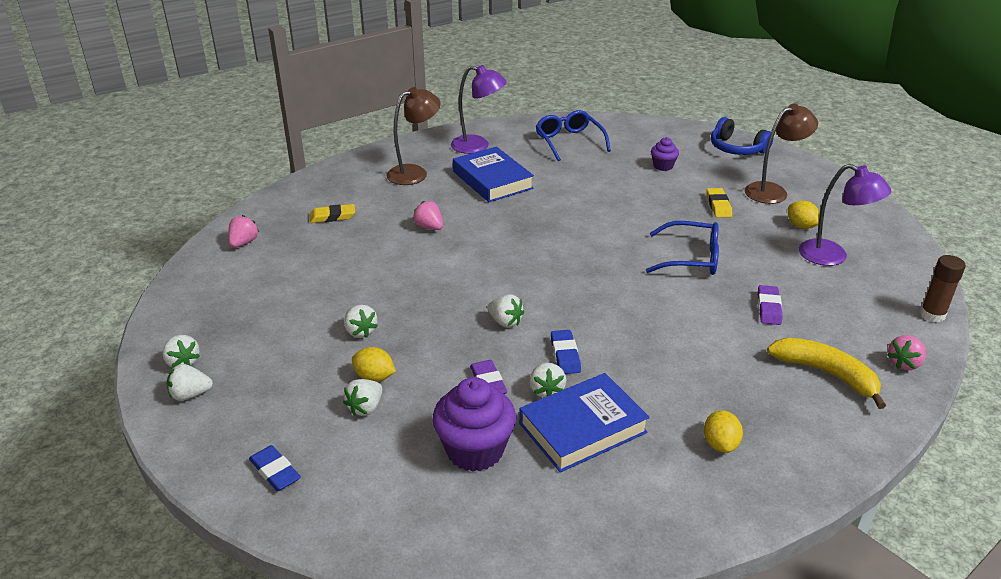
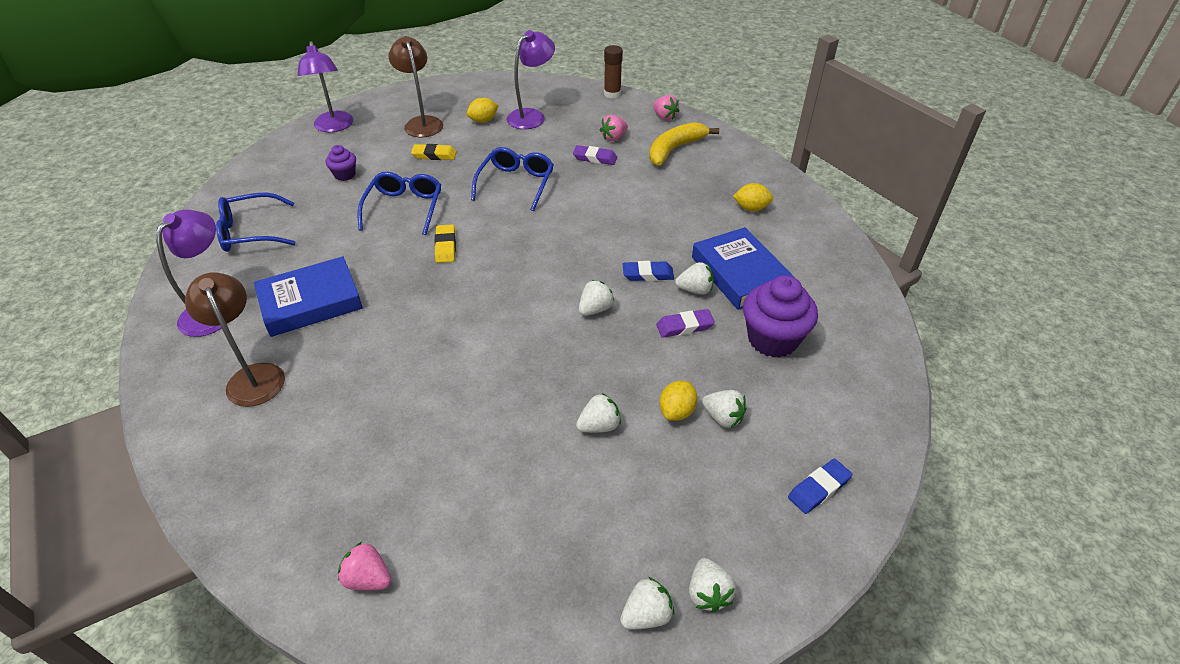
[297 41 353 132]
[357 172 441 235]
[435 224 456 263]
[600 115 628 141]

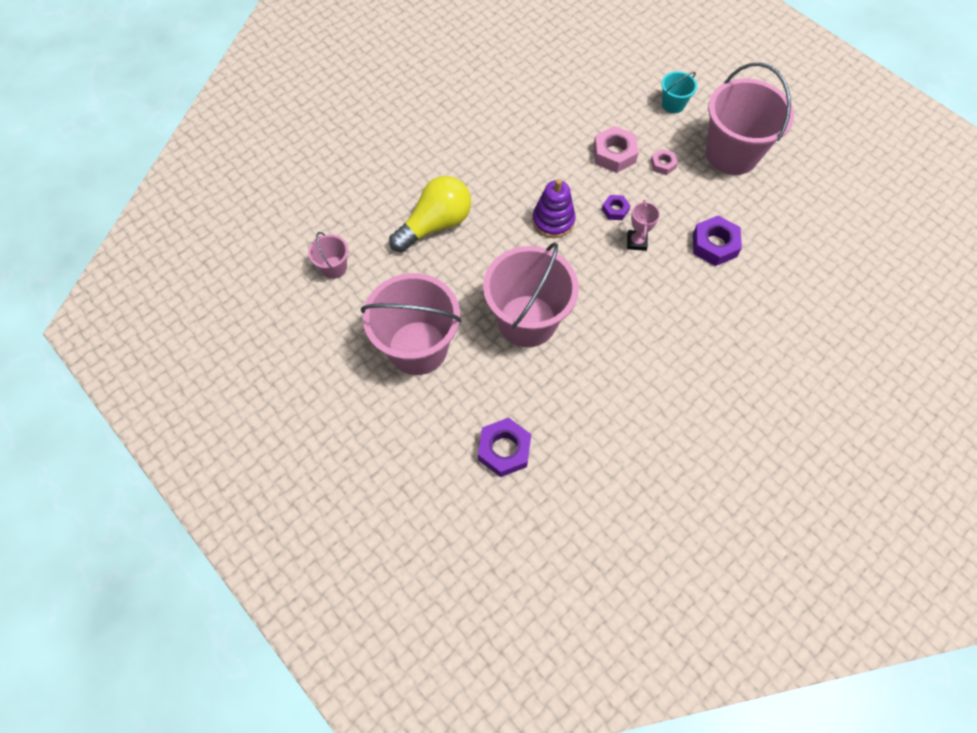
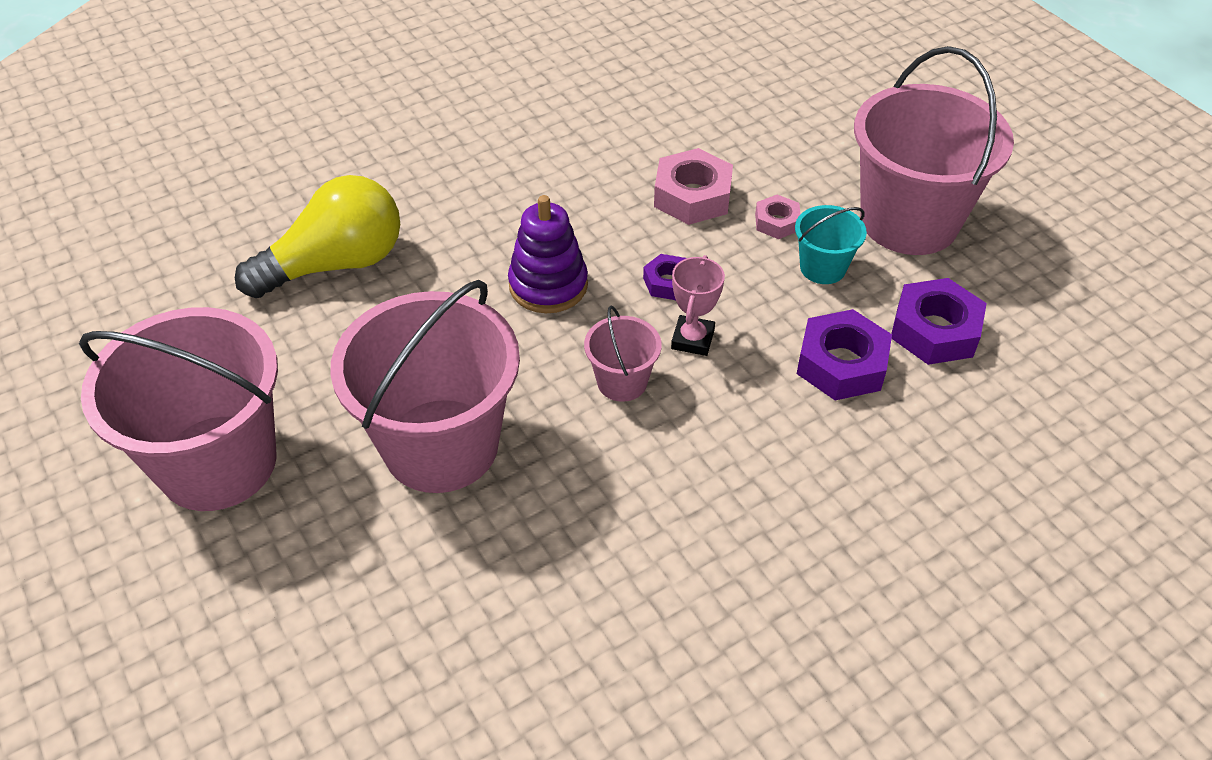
[584 306 662 402]
[795 205 867 284]
[891 278 987 365]

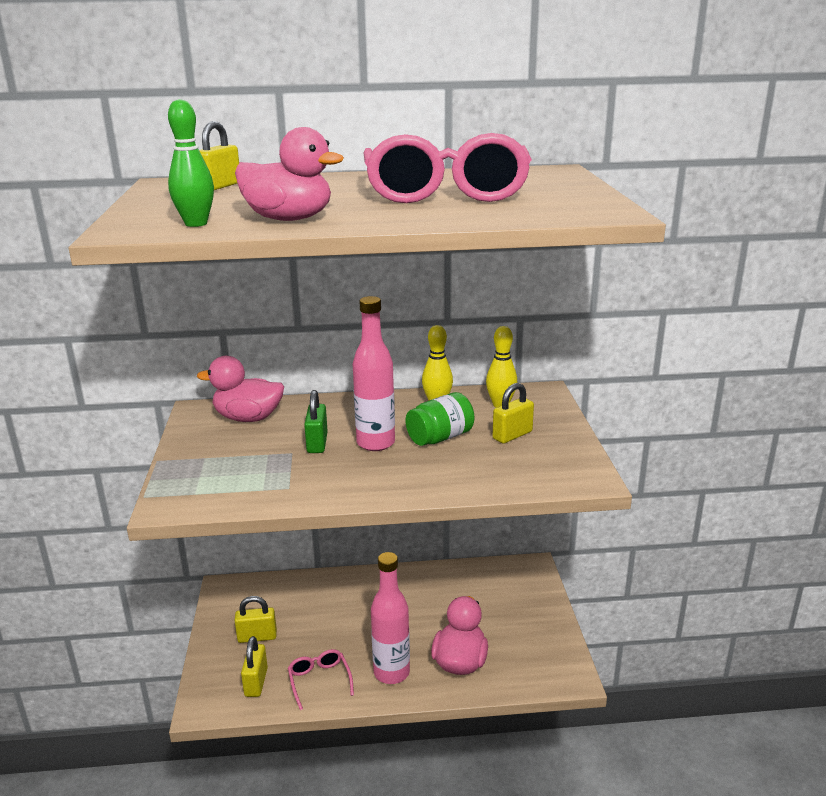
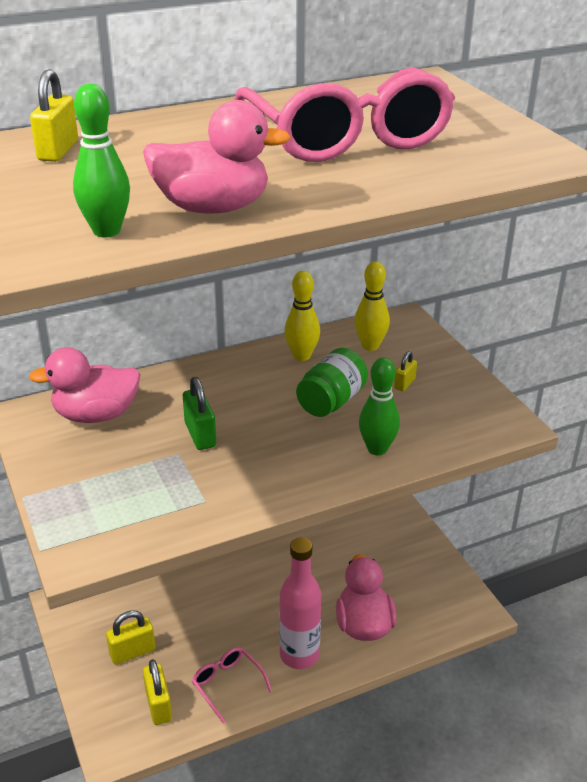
[359 357 400 456]
[394 351 417 391]
[353 296 395 451] (first image)

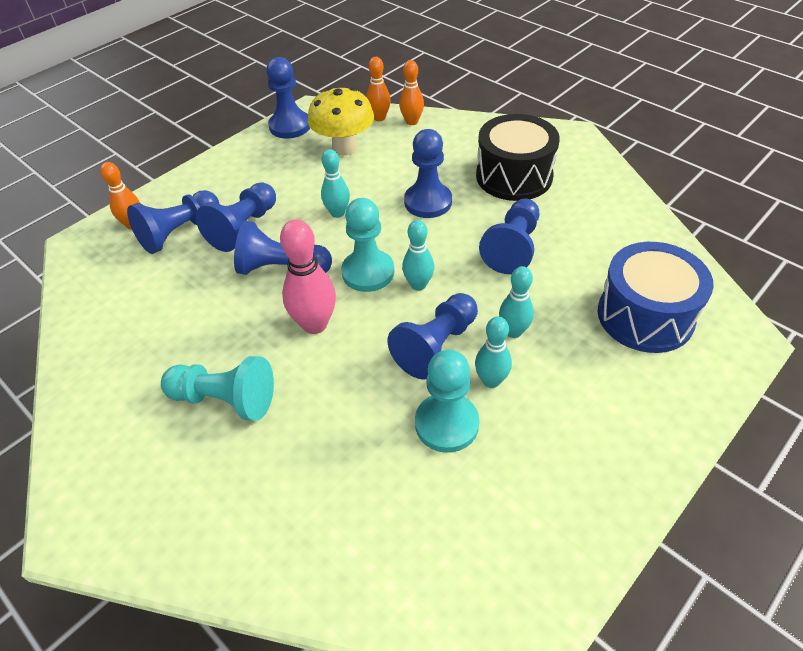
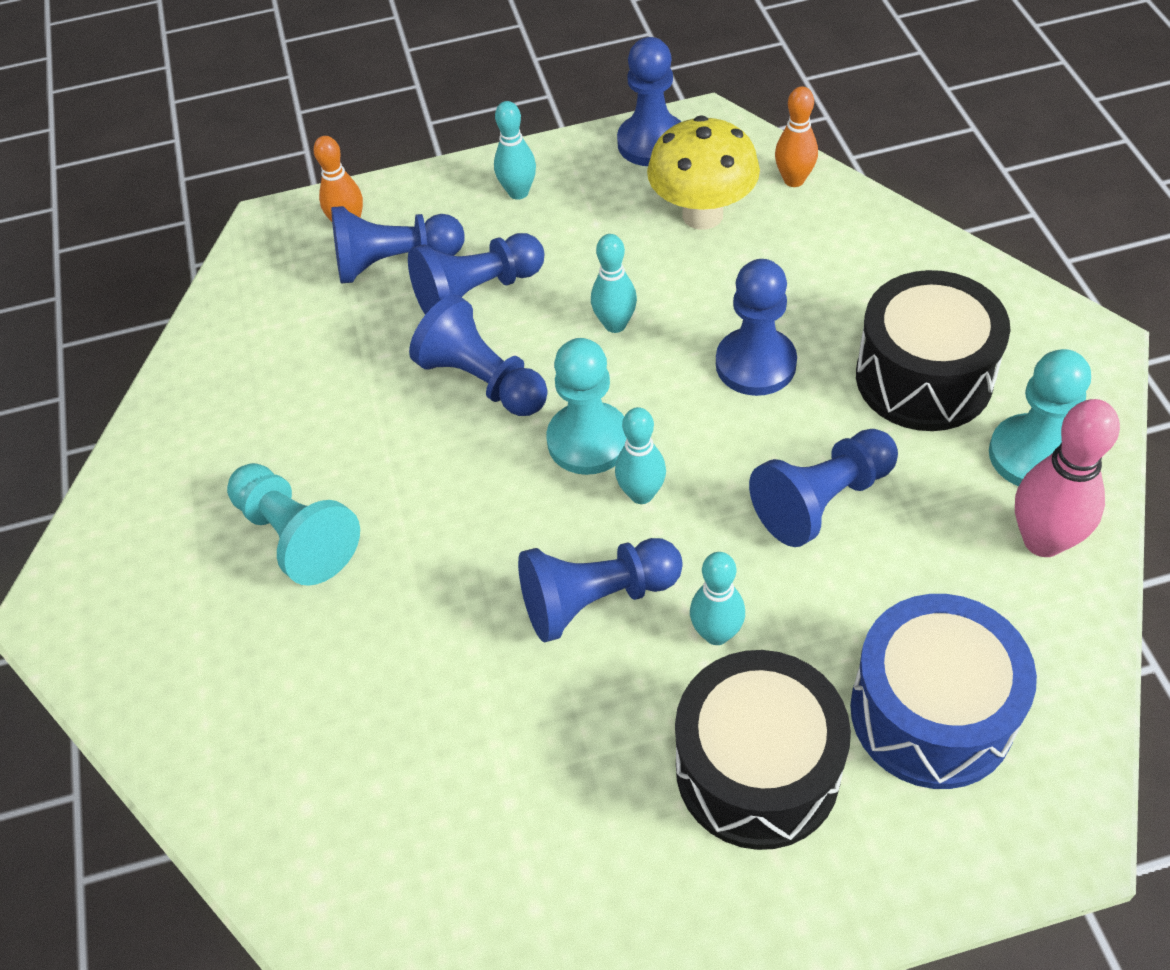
[494 101 536 200]
[675 650 851 850]
[989 349 1091 486]
[1015 399 1120 557]
[399 60 424 125] (first image)

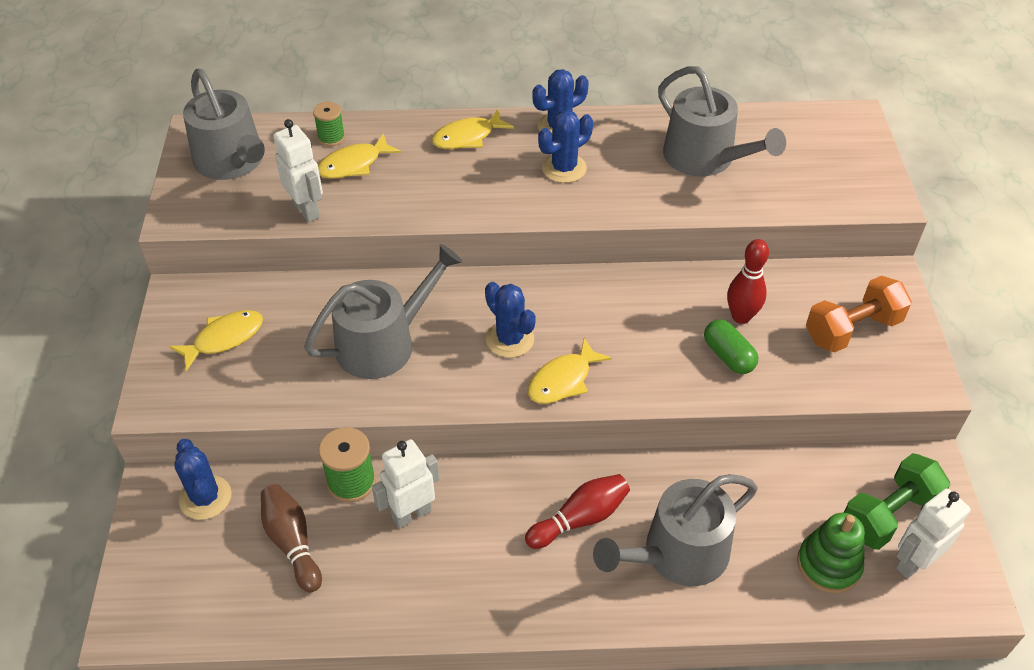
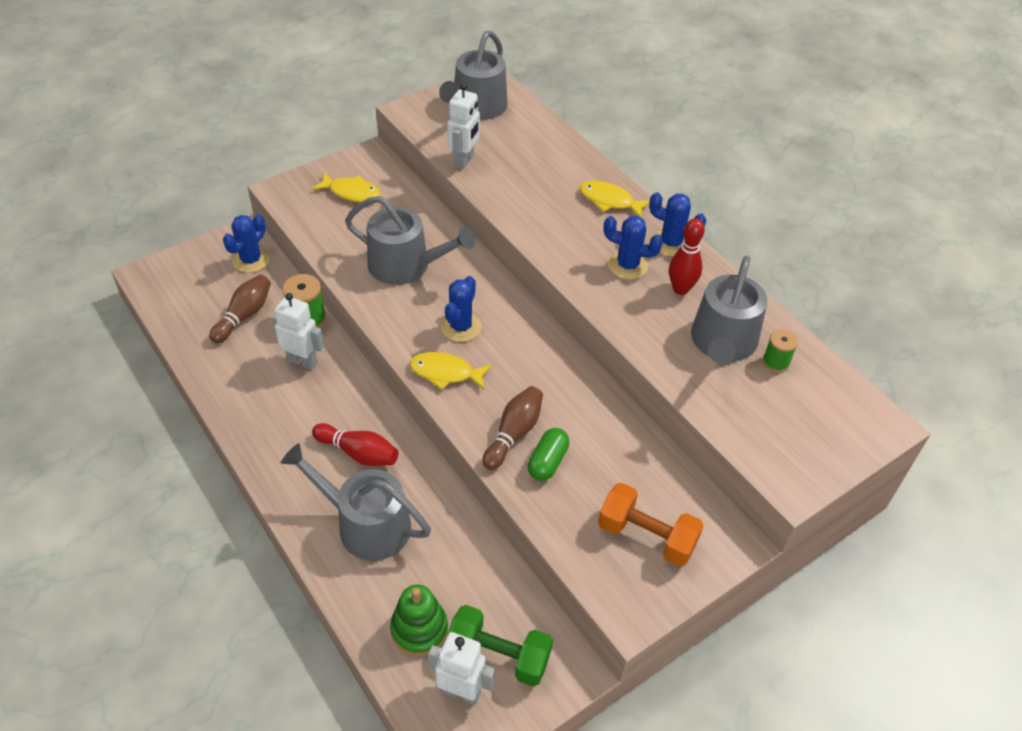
[482 386 543 470]
[669 218 705 295]
[762 329 798 373]
[318 133 401 179] (first image)

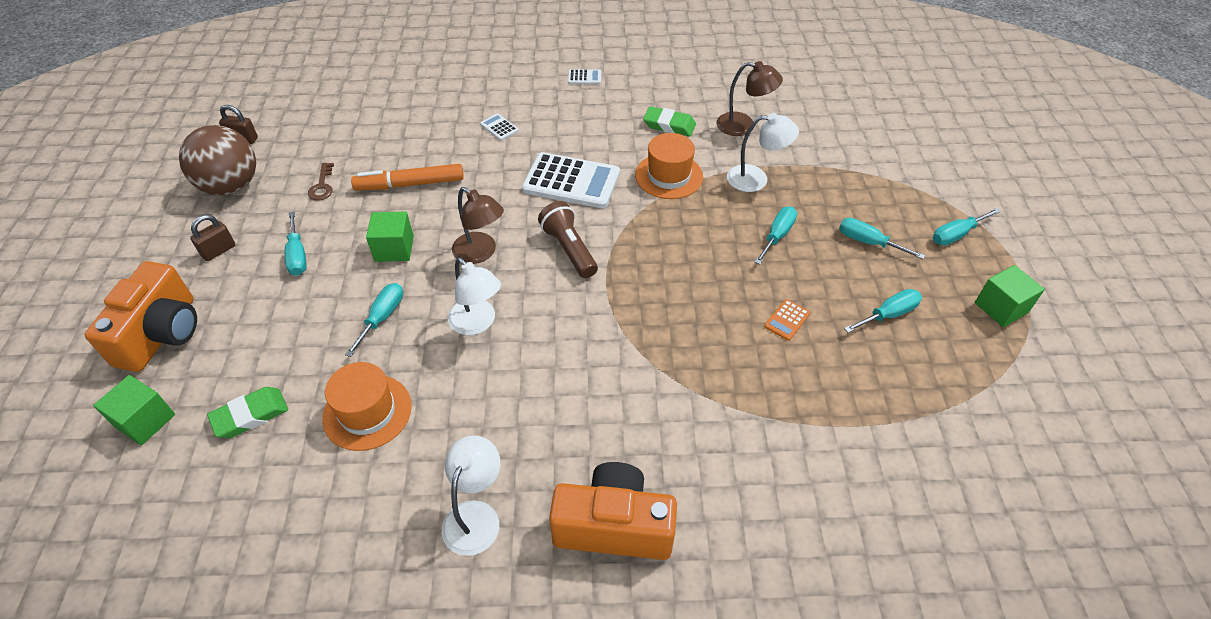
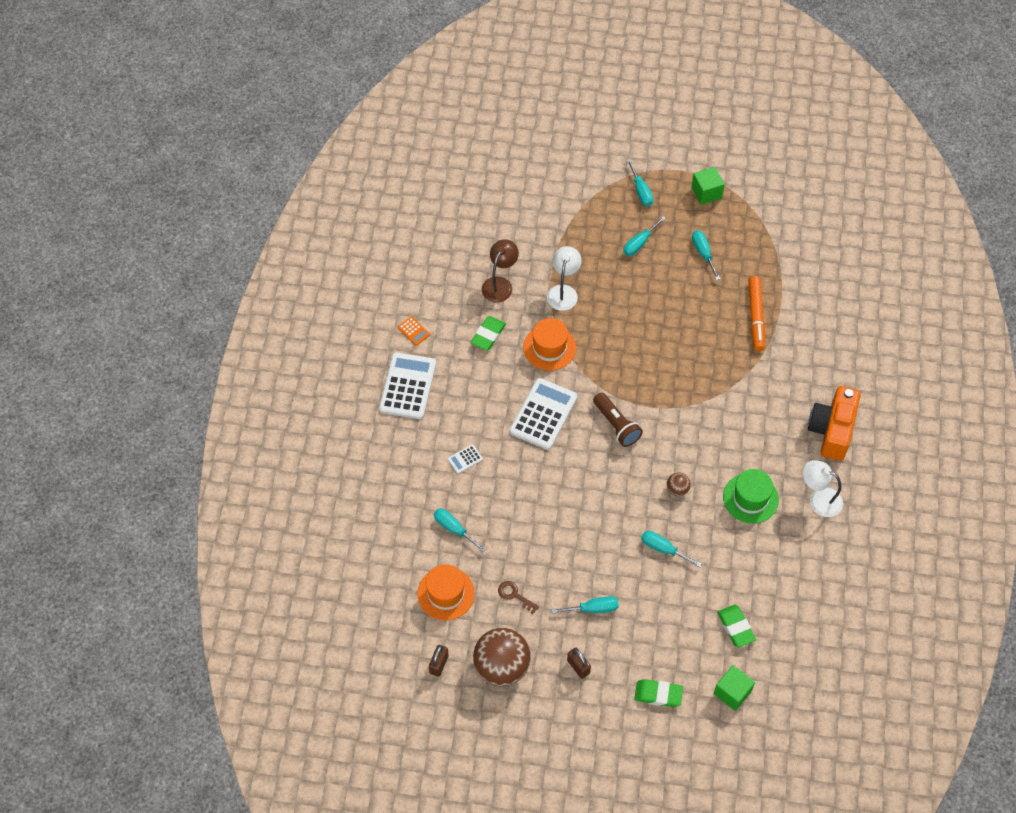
[379 352 436 419]
[398 316 430 346]
[417 564 475 620]
[434 508 486 553]
[498 581 539 614]
[593 392 643 447]
[634 679 683 707]
[667 473 691 496]
[723 469 779 524]
[748 276 765 351]
[366 211 414 262] (first image)
[452 187 504 264] (first image)

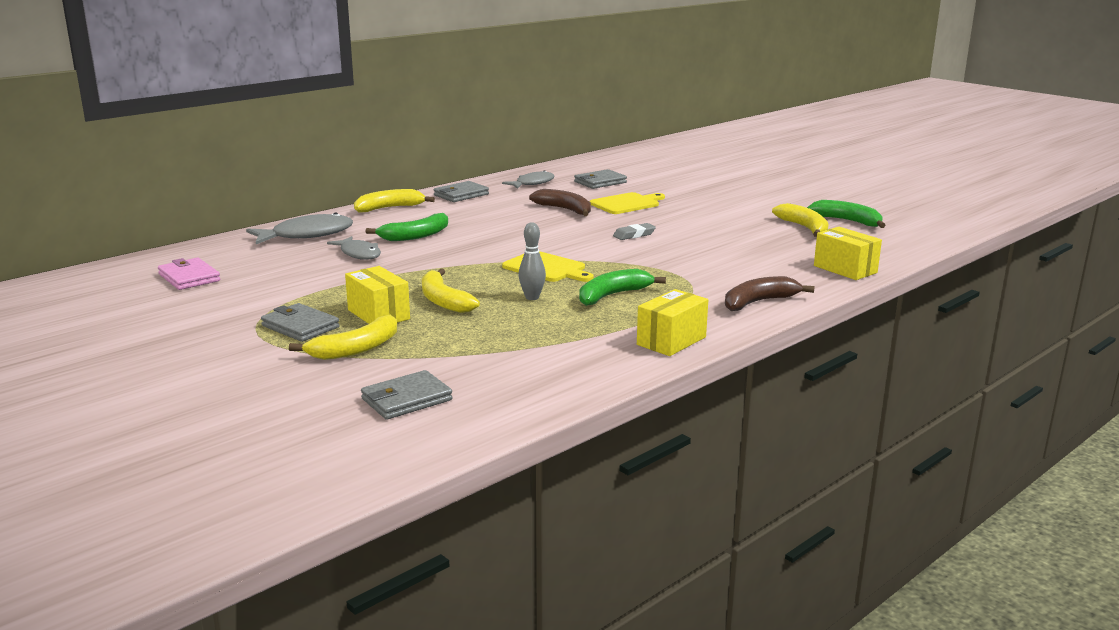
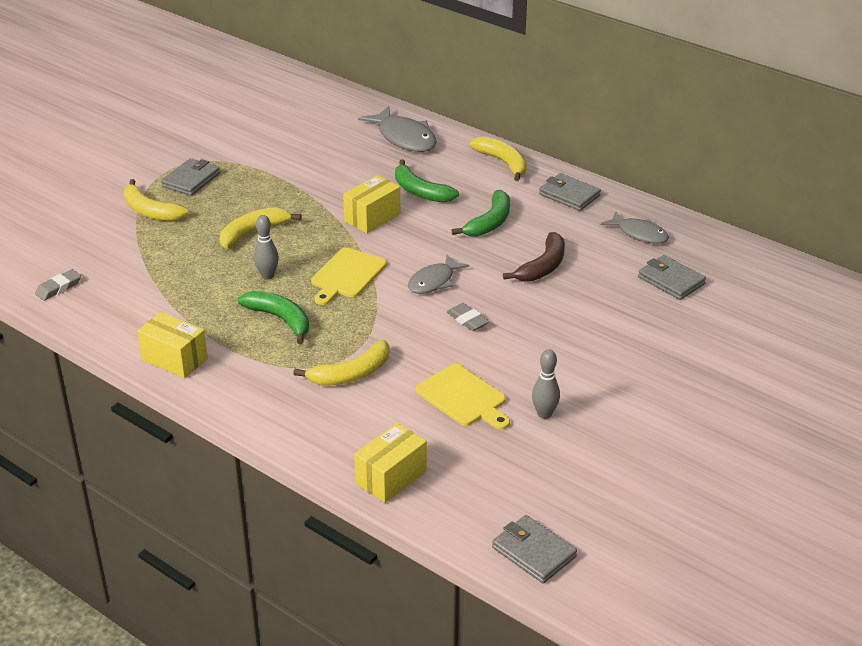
[35 269 81 301]
[293 340 390 386]
[343 175 401 233]
[408 255 469 294]
[416 364 510 430]
[451 190 510 237]
[492 515 577 583]
[532 349 560 419]
[158 258 220 290] (first image)
[725 276 815 311] (first image)

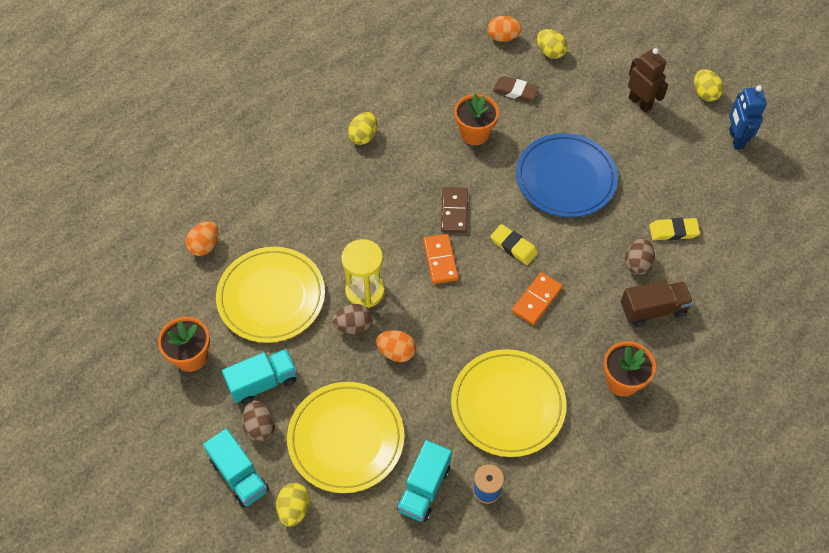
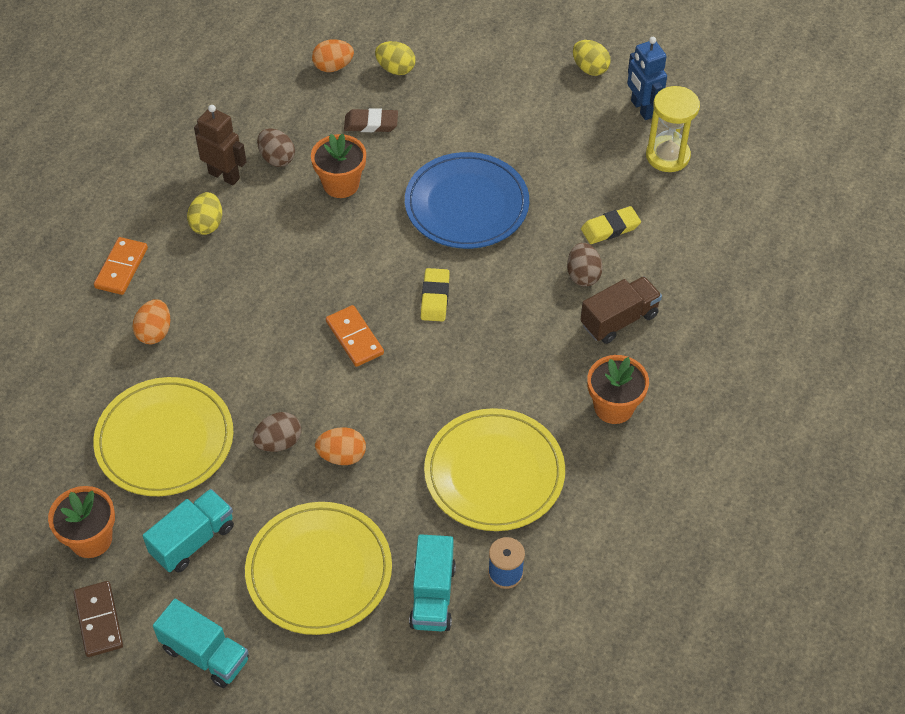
[73 581 123 657]
[94 237 148 295]
[132 299 170 344]
[194 105 247 185]
[257 128 295 167]
[421 268 450 322]
[646 86 700 172]
[276 483 310 527] (first image)

